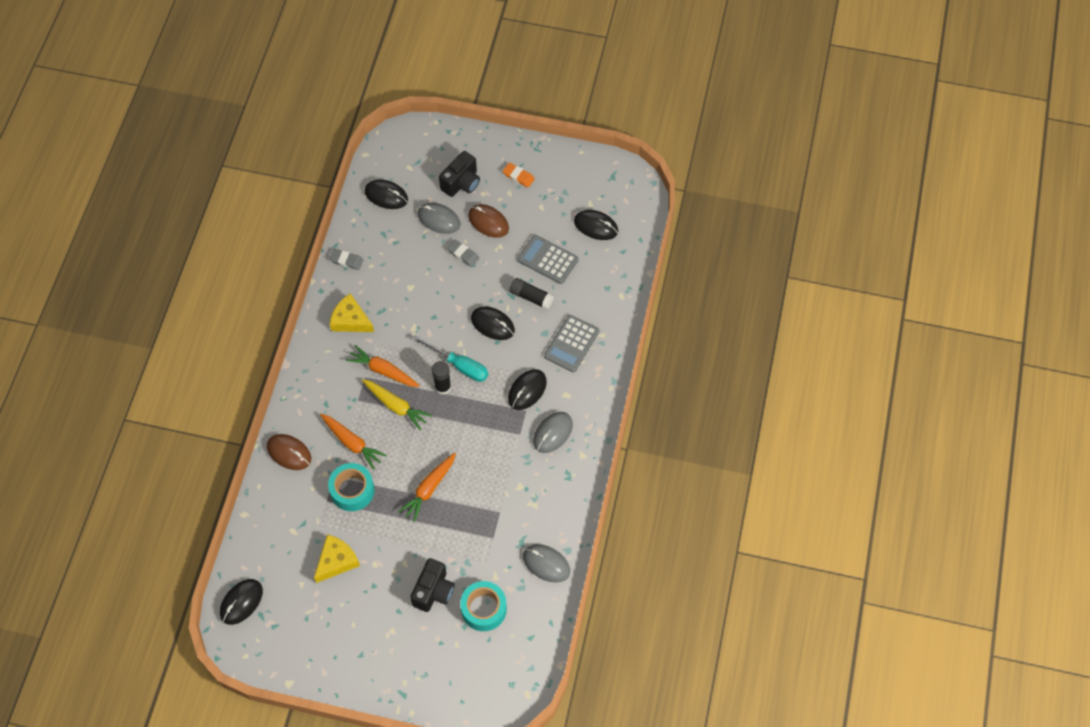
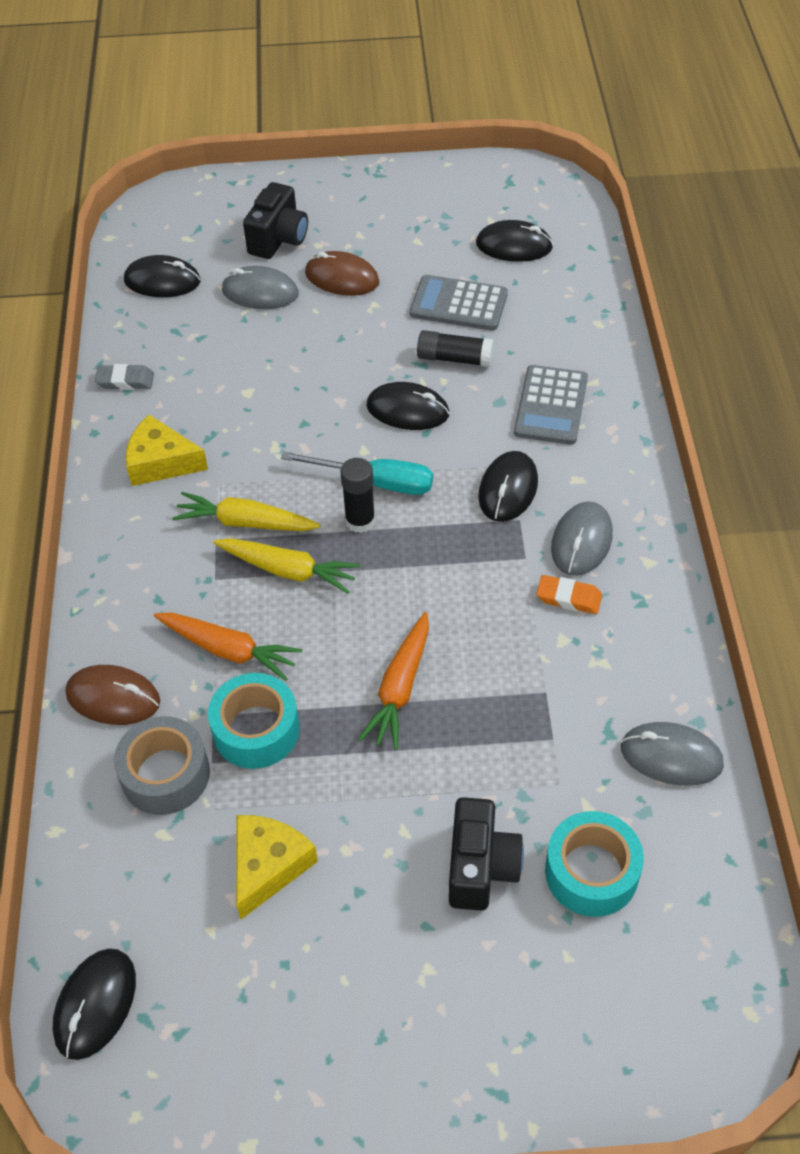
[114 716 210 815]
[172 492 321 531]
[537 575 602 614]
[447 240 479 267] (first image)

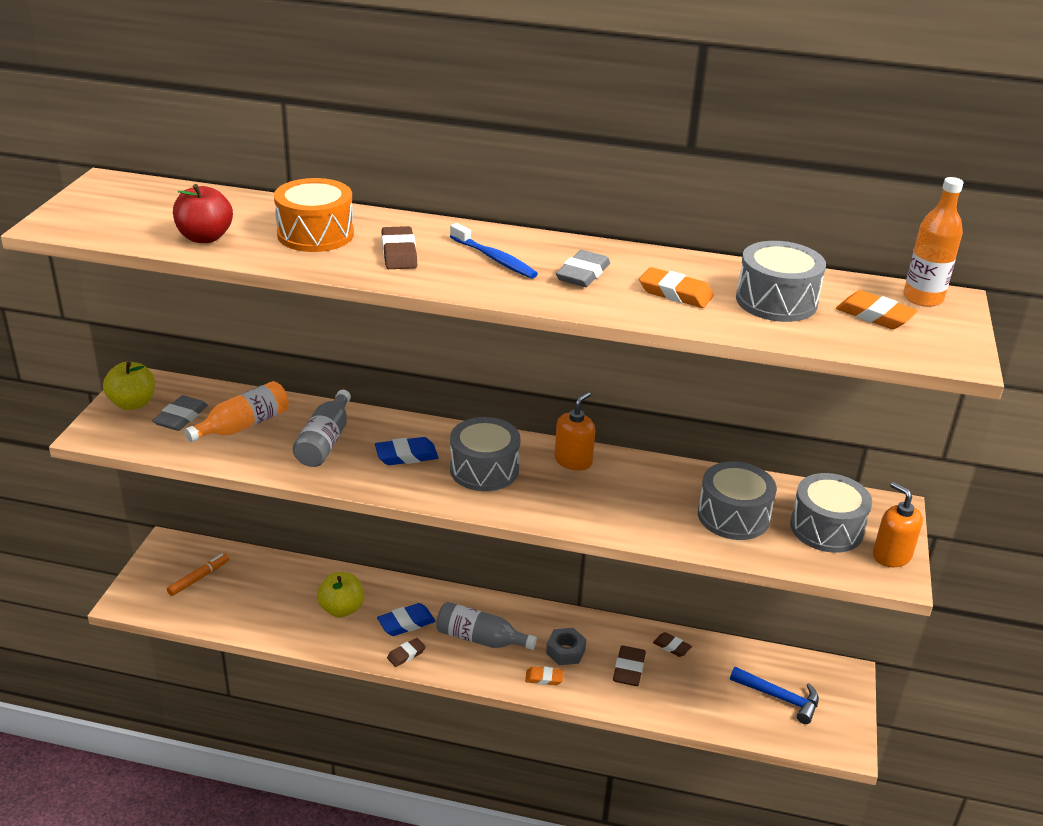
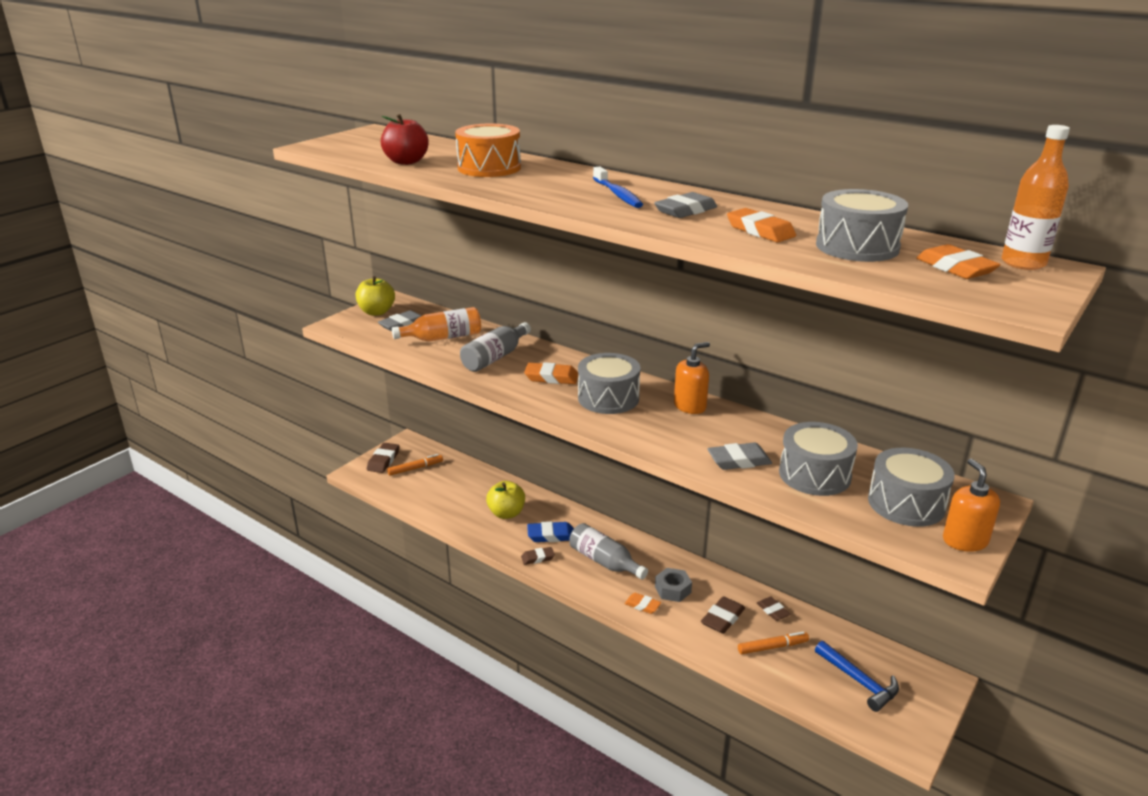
[367 443 400 473]
[524 362 579 384]
[707 443 772 470]
[738 632 809 654]

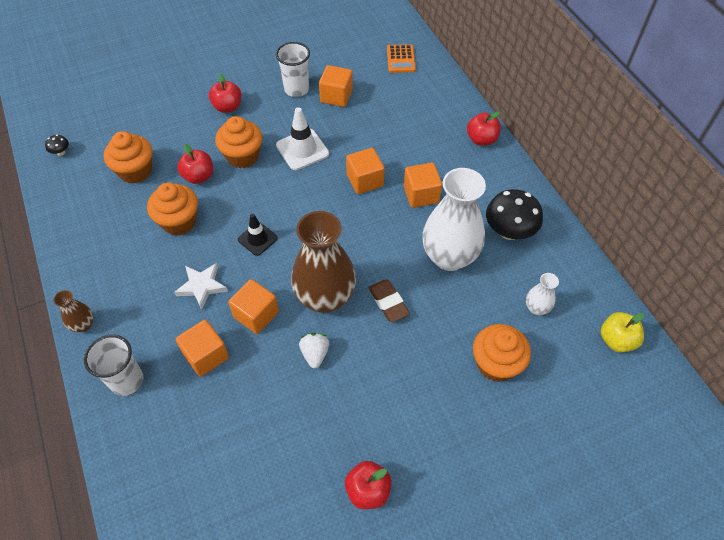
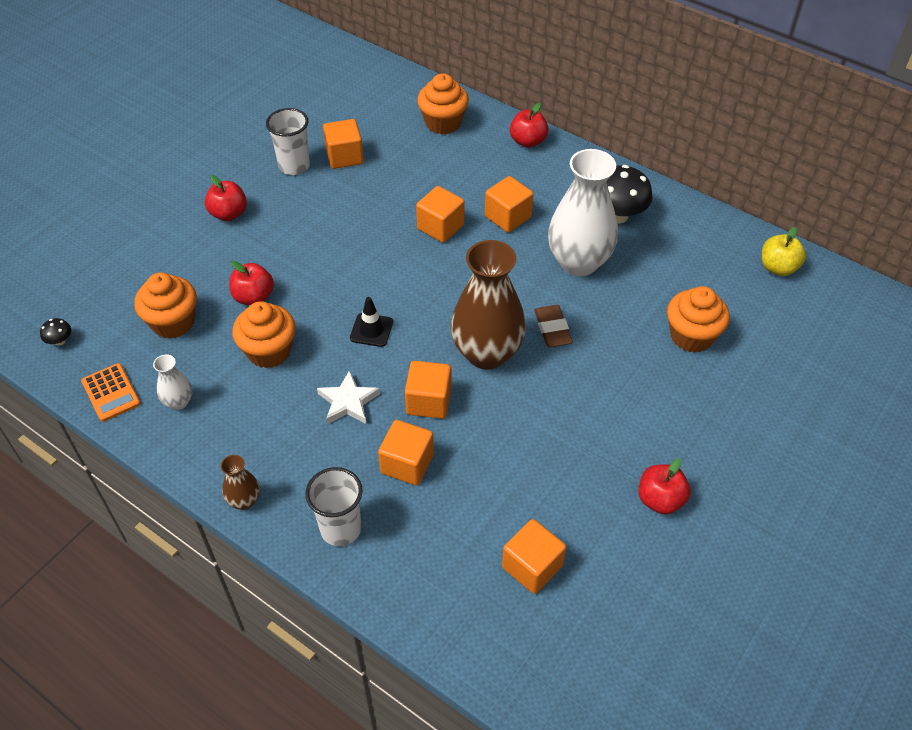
[81 363 141 422]
[153 354 192 410]
[417 73 469 134]
[502 519 566 594]
[534 305 573 347]
[276 107 329 170] (first image)
[299 333 329 368] (first image)

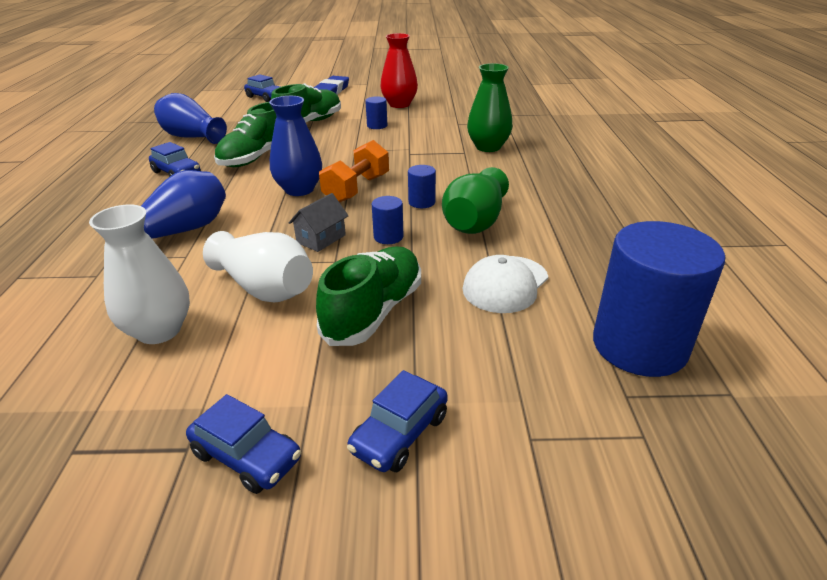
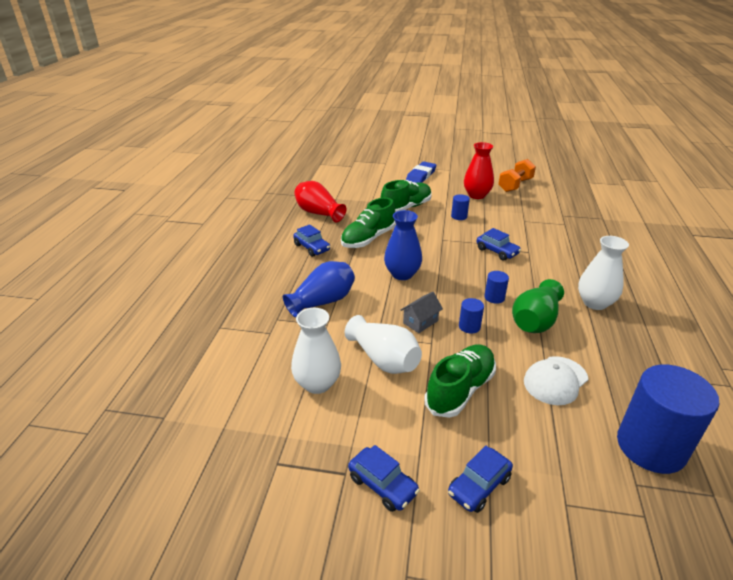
[294 181 346 223]
[476 228 521 261]
[498 159 536 192]
[578 236 629 310]
[467 63 512 152] (first image)

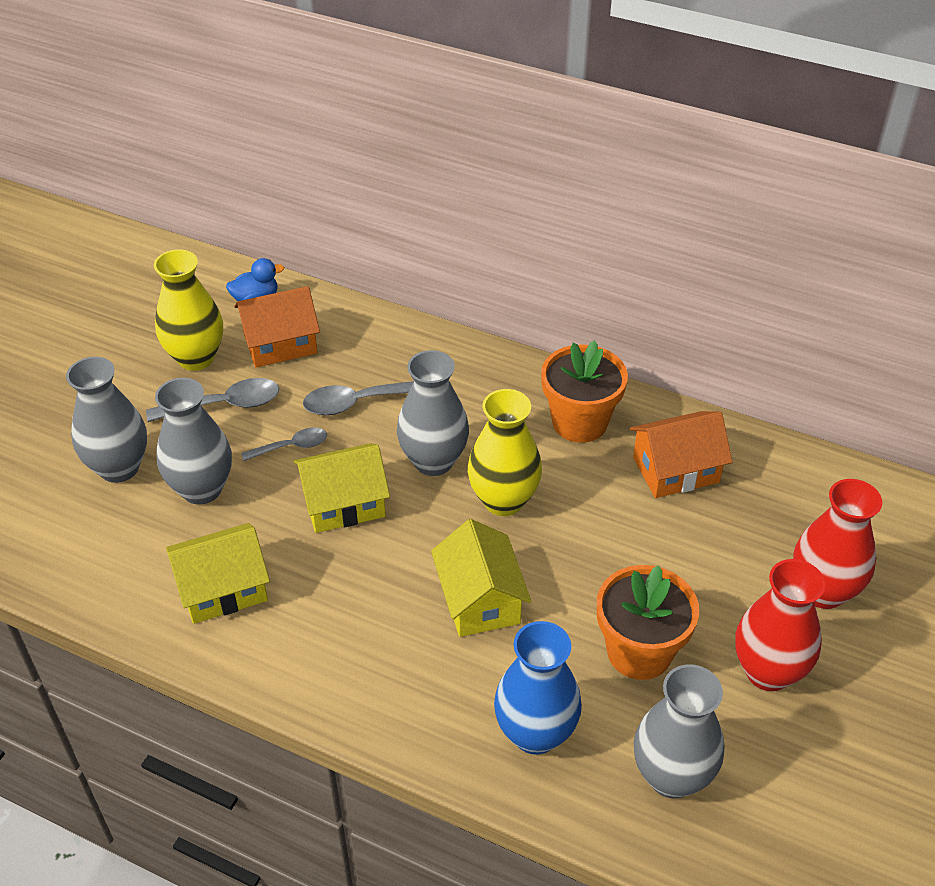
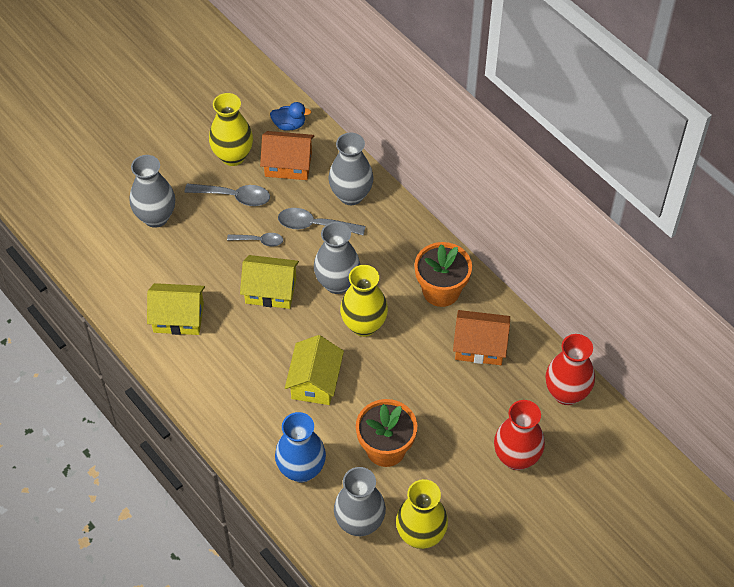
[328 133 374 205]
[396 479 448 549]
[546 334 595 405]

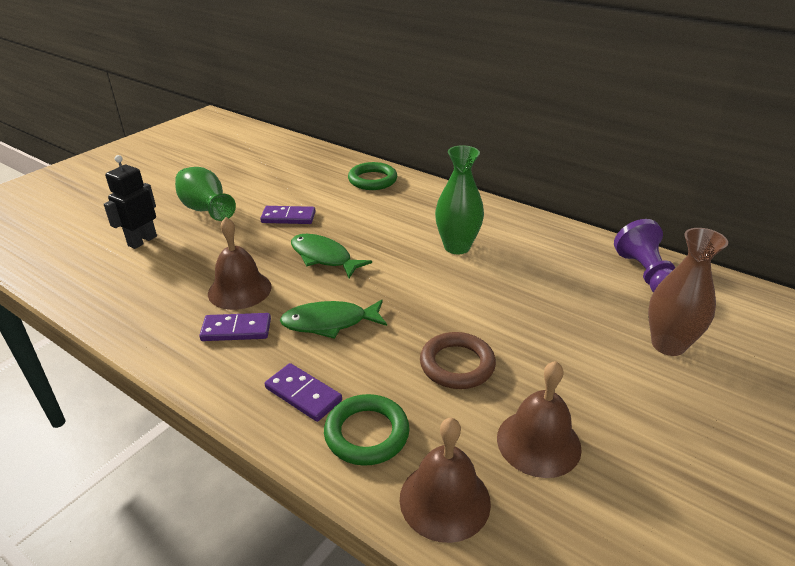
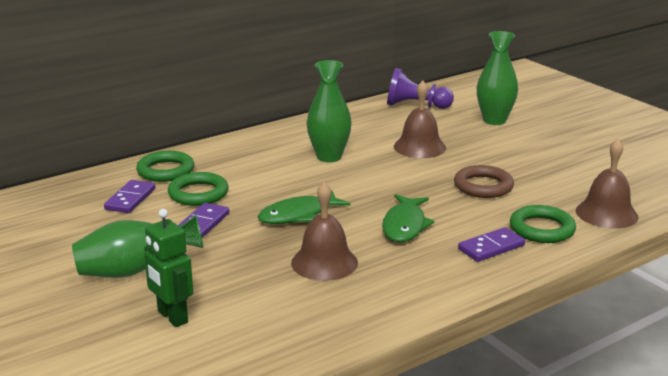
[104 180 156 213]
[144 209 193 327]
[168 172 229 206]
[394 81 446 158]
[477 31 518 125]

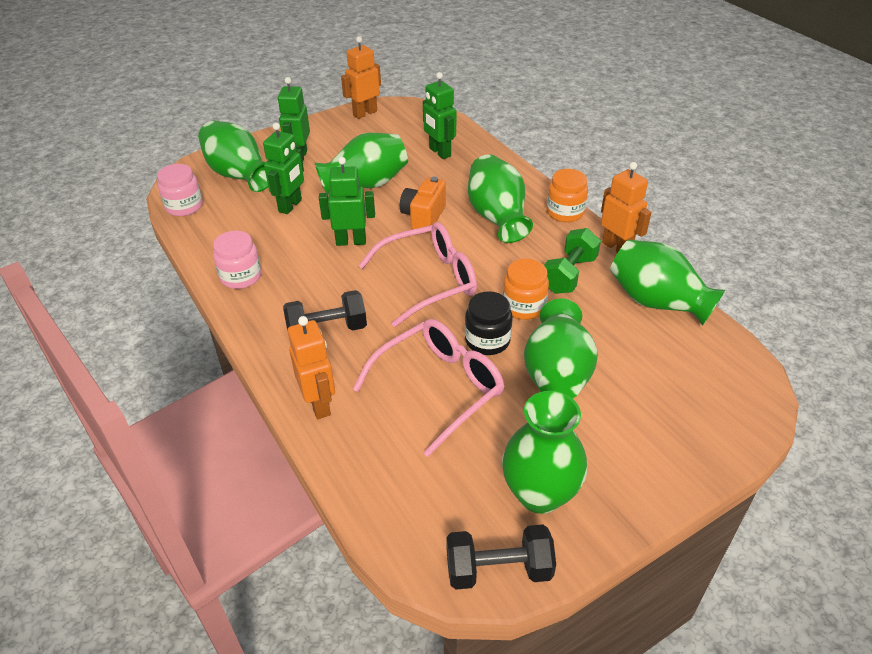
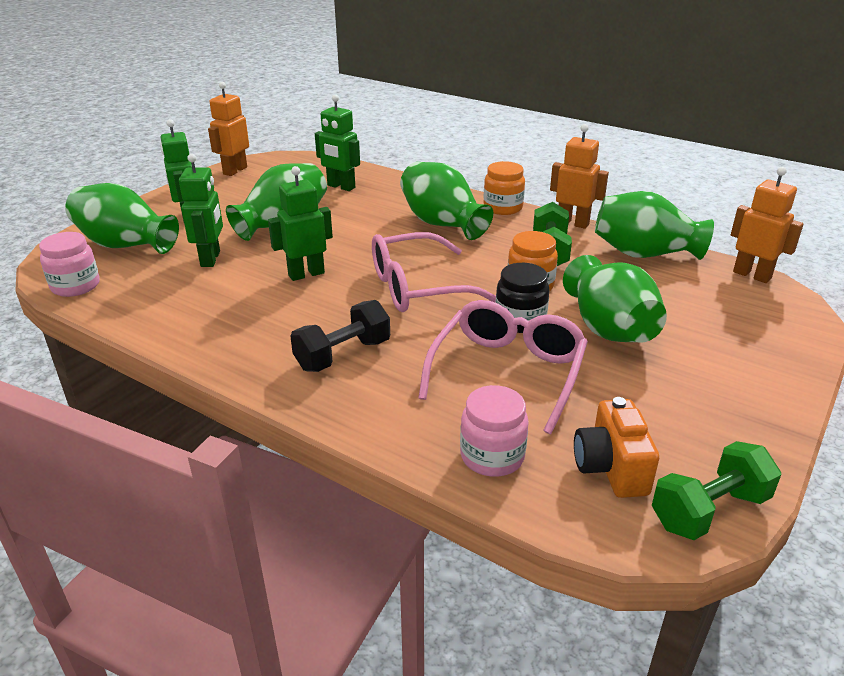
[372 232 496 312]
[460 385 529 477]
[574 397 659 498]
[652 441 781 540]
[731 167 804 283]
[502 391 587 514] (first image)

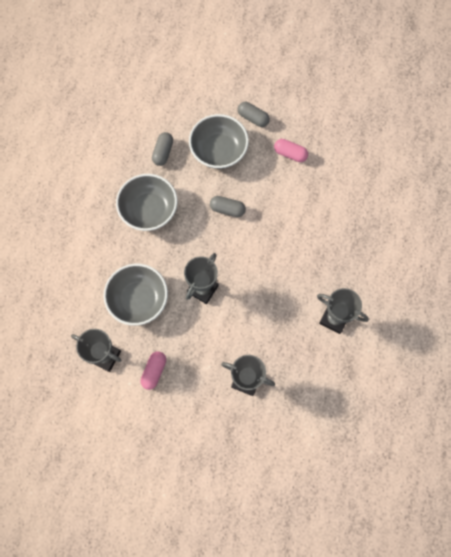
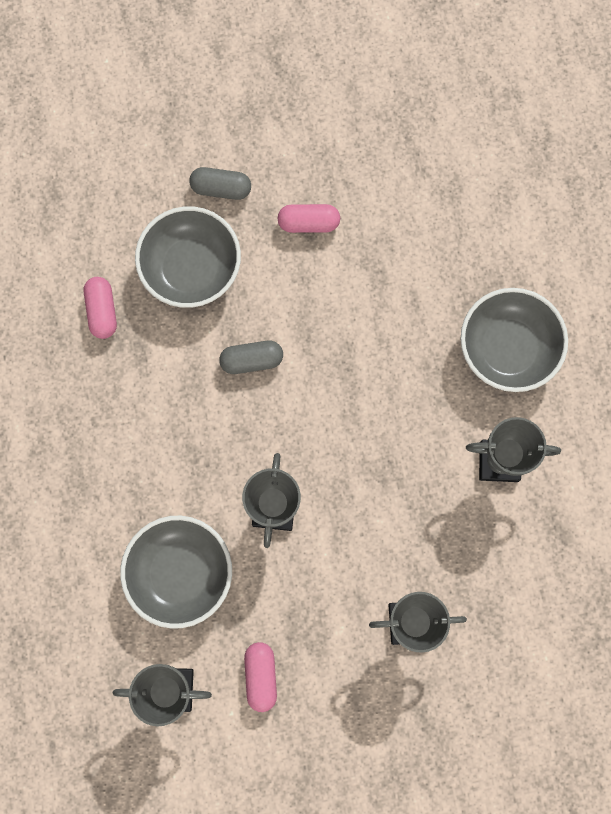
[84 277 117 339]
[461 288 568 392]

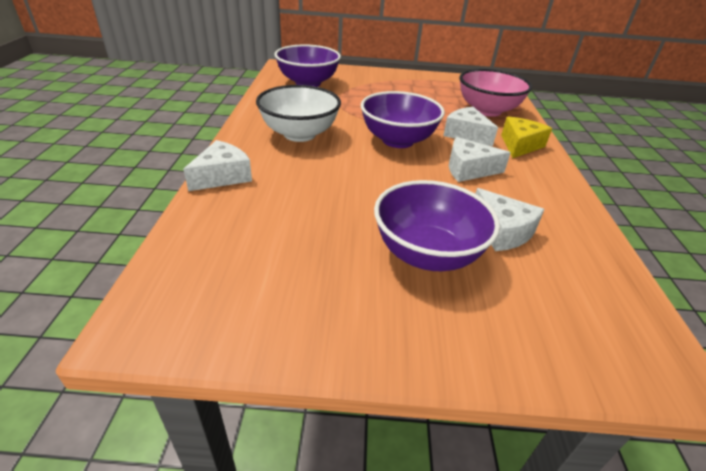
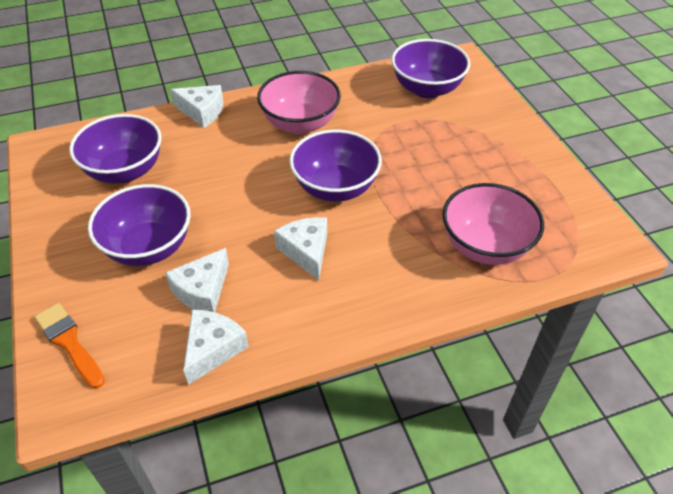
[35 303 105 389]
[69 114 162 184]
[183 309 249 385]
[257 71 341 134]
[501 116 552 158] (first image)

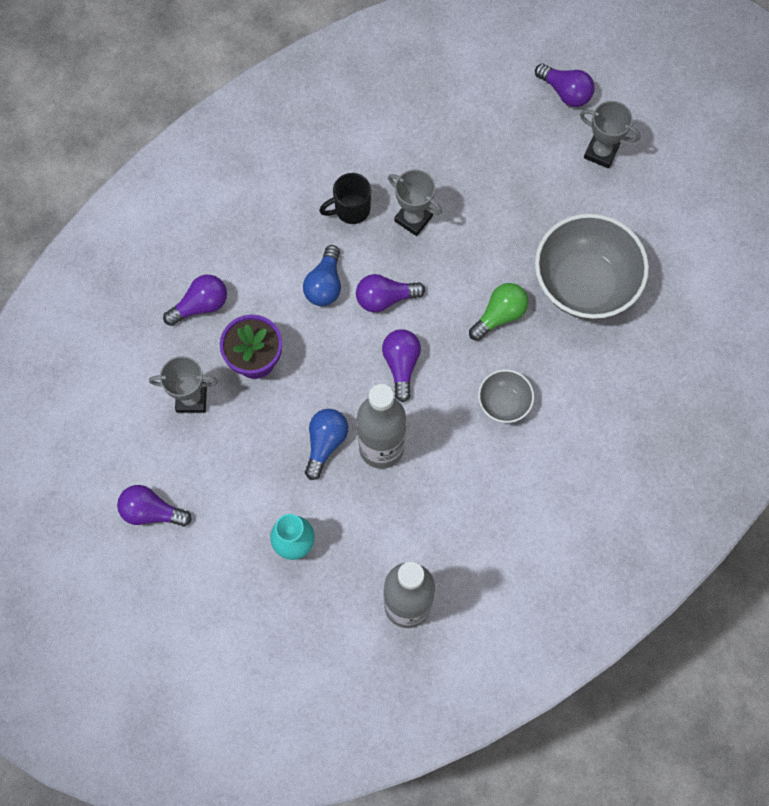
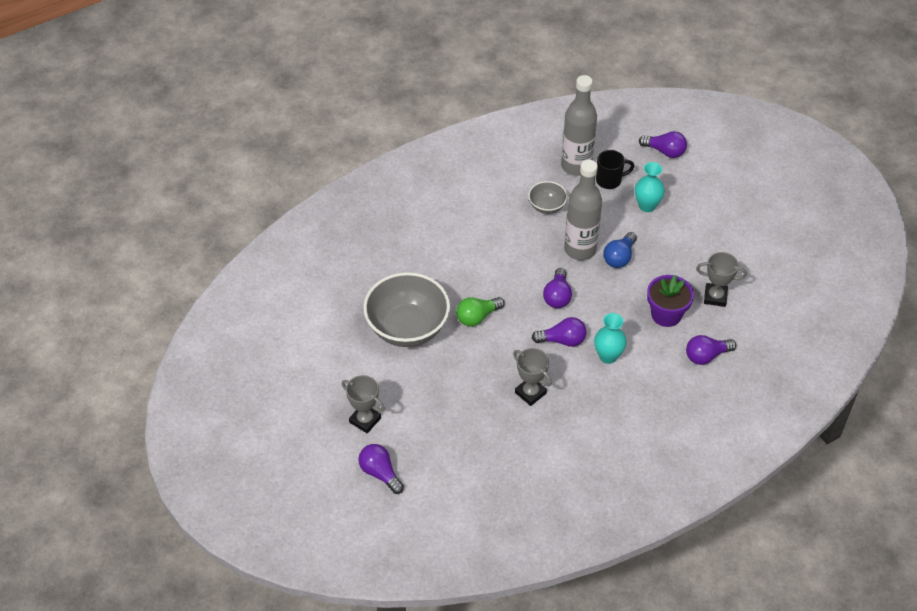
[528 181 568 214]
[594 313 627 364]
[596 150 635 189]
[639 131 687 158]

